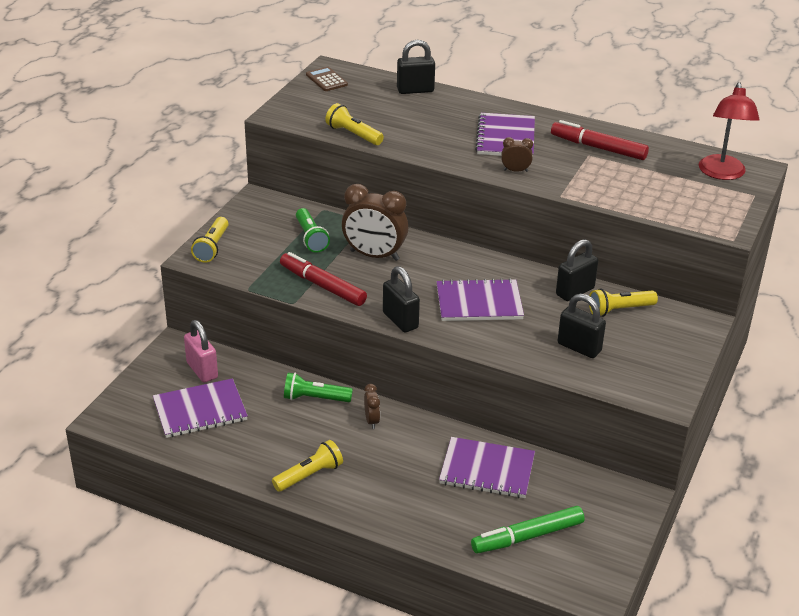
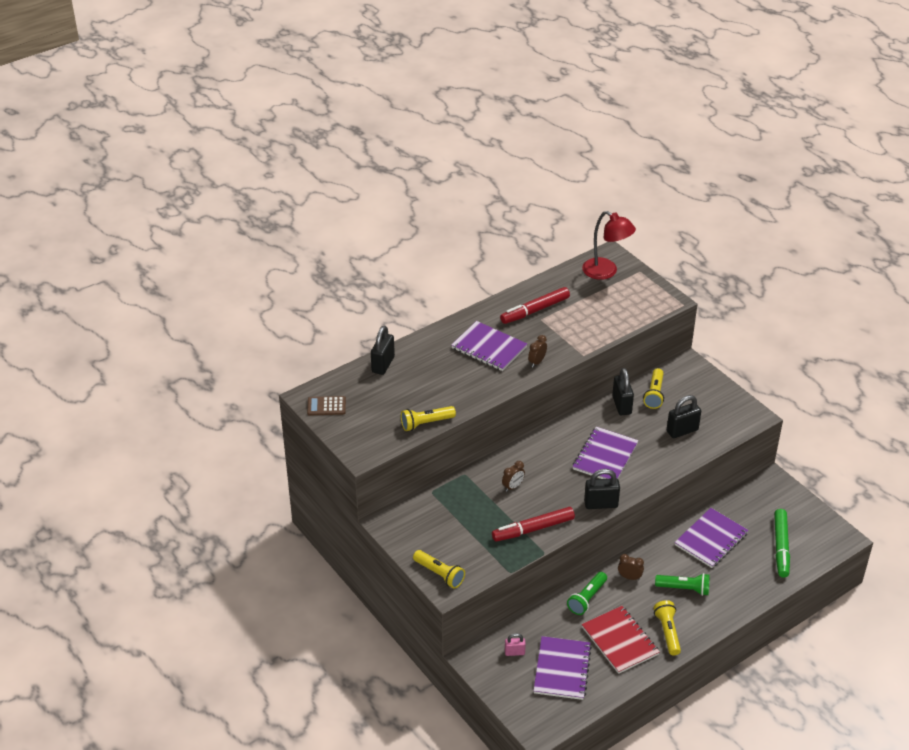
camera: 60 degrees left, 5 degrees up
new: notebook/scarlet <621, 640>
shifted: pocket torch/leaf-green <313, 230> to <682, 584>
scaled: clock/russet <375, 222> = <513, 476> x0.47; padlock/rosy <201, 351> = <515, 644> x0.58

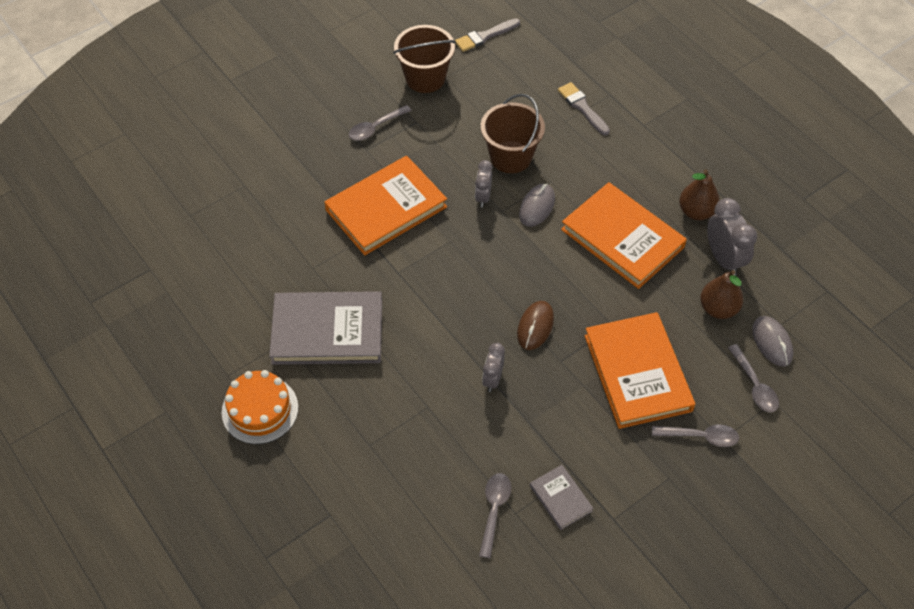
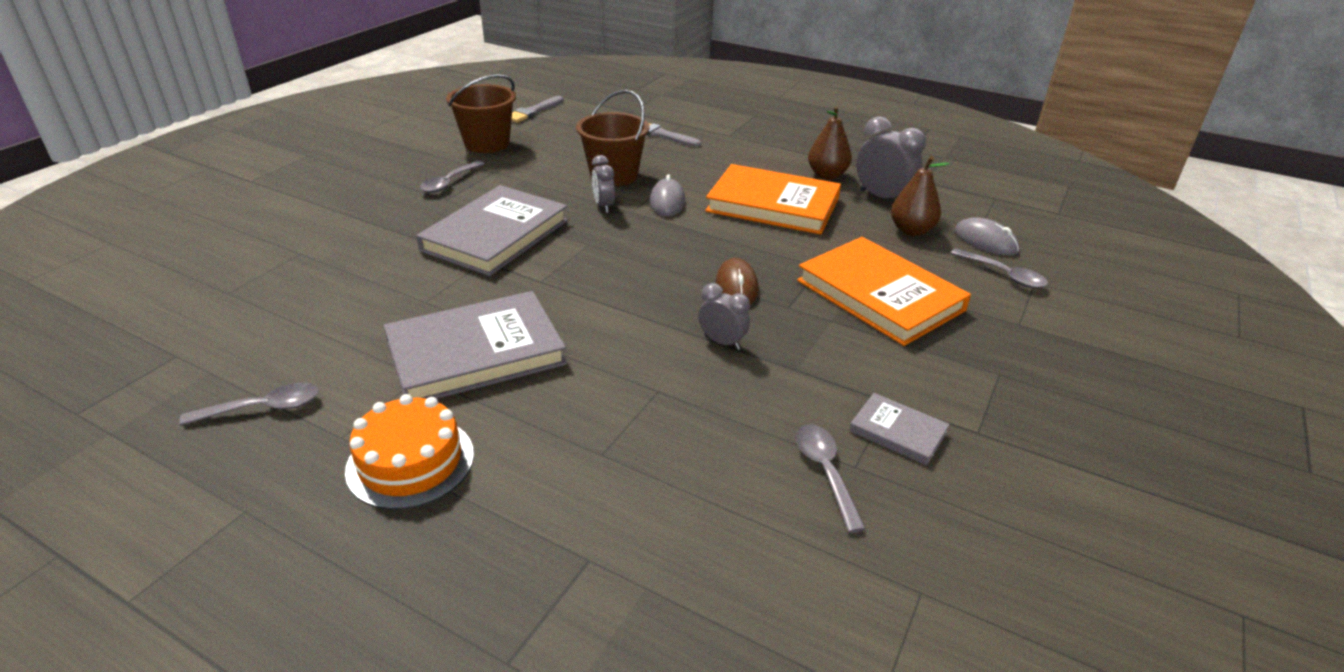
camera: 25 degrees left, 20 degrees down
shifted: spoon/ash-grey <695, 436> to <249, 404>
repainted: book/orange <386, 205> to book/ash-grey <492, 230>
rotated: clock/ash-grey <493, 367> = <724, 316> 135 degrees clockwise

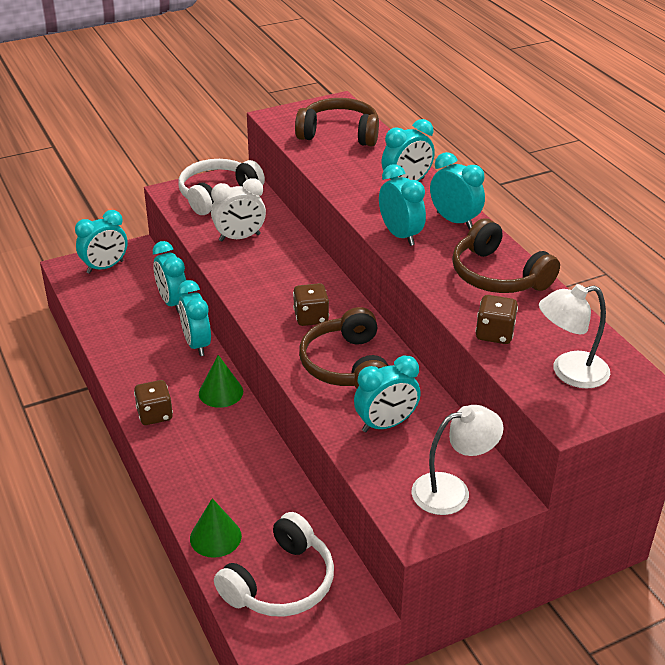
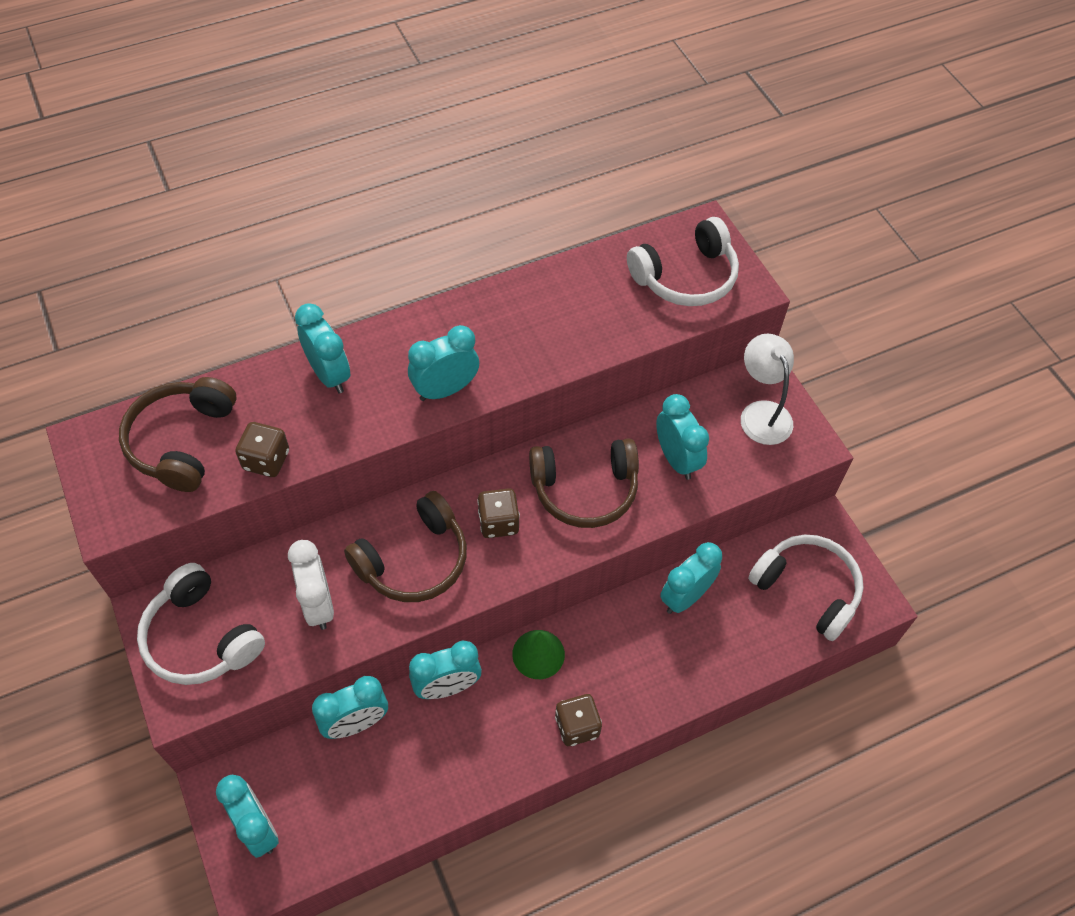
camera: 90 degrees left, 20 degrees up
gone: cone shape/leaf-green <216, 528>
shifted: game die/russet <496, 319> to <262, 449>; over-ear headphones/russet <506, 255> to <405, 546>; clock/teal <457, 191> to <691, 578>
swapped: reading lamp/white <574, 336> to over-ear headphones/white <683, 261>

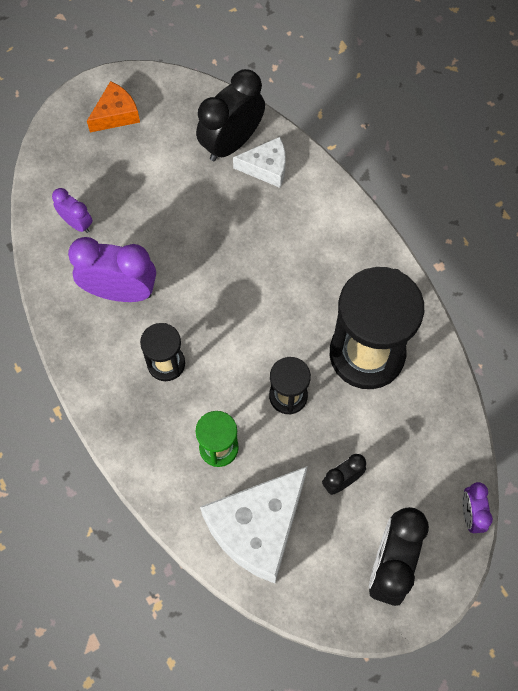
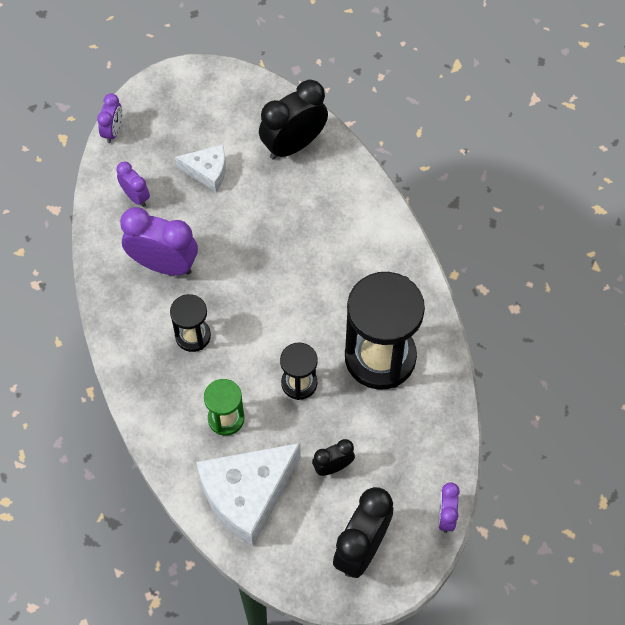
camera: 10 degrees right, 5 degrees down
gone: cheese wedge/orange <113, 106>
new: clock/violet <109, 118>
shifted: cheese wedge/white <259, 162> to <200, 168>

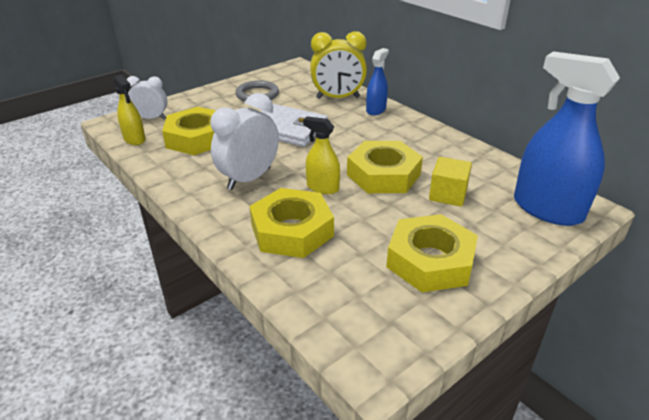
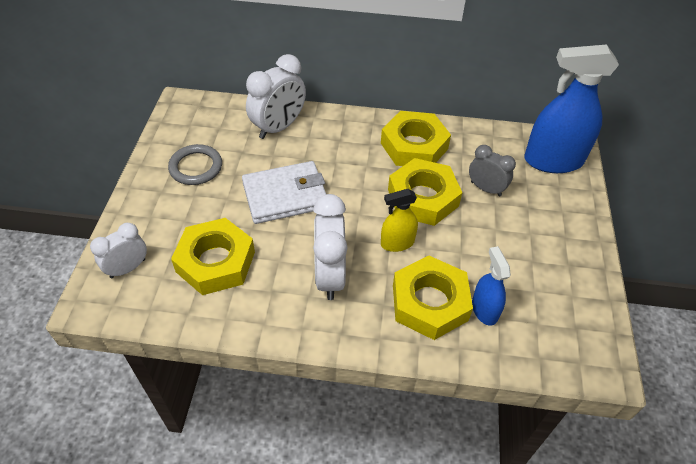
camera: 45 degrees left, 15 degrees up
gone: spray cleaner/bright yellow <129, 110>
shifted: hex nut/bright yellow <432, 253> to <416, 138>; spray cleaner/blue <377, 81> to <491, 286>
swapped: solid cube/bright yellow <450, 181> to clock/ash-grey <492, 170>
repainted: clock/bright yellow <338, 65> to clock/white <276, 96>

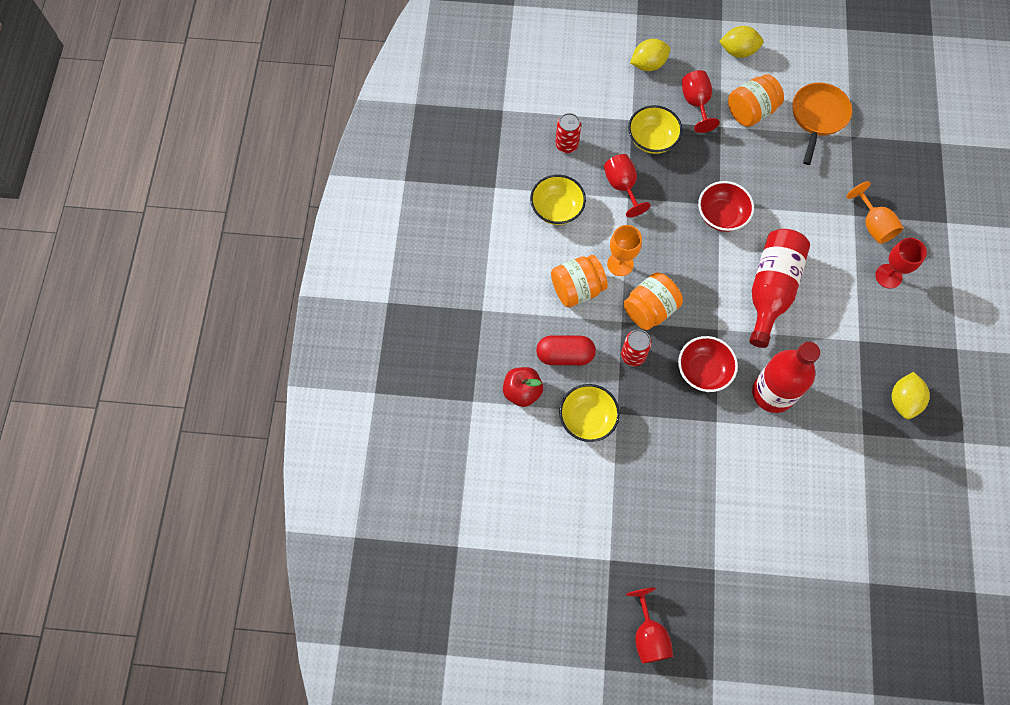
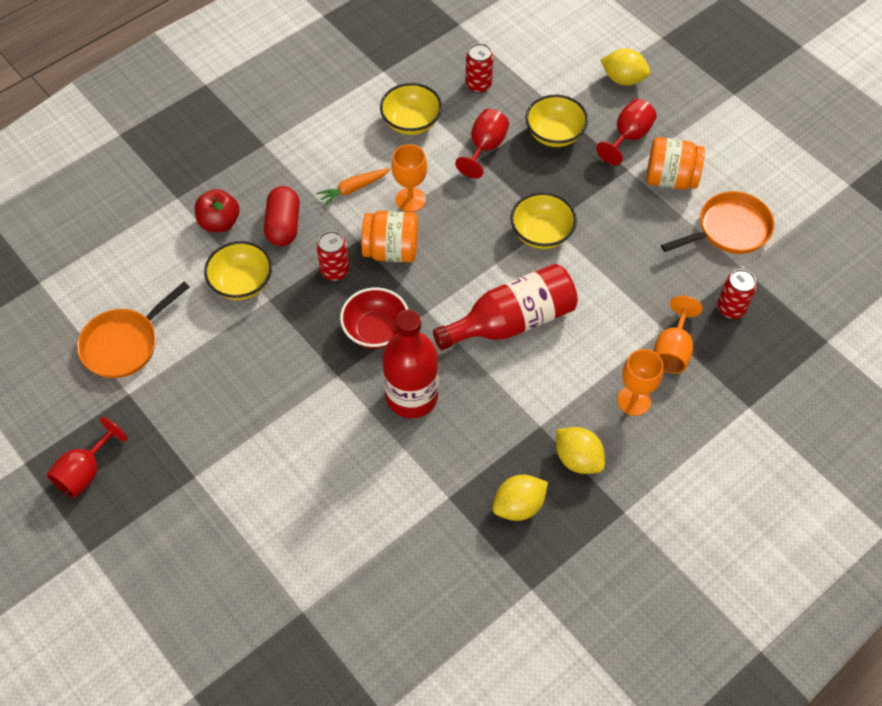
camera: 45 degrees right, 10 degrees down
new: frying pan/orange <133, 330>; tin/scarlet <737, 294>
shifted: lemon/bright yellow <741, 42> to <580, 450>
swapped: preserve jar/orange <579, 281> to root vegetable/orange <353, 187>
repainted: bowl/scarlet <726, 206> to bowl/bright yellow <544, 220>; chalice/scarlet <901, 263> to chalice/orange <640, 382>
rotated: capsule/scarlet <566, 350> = <282, 216> 45 degrees clockwise

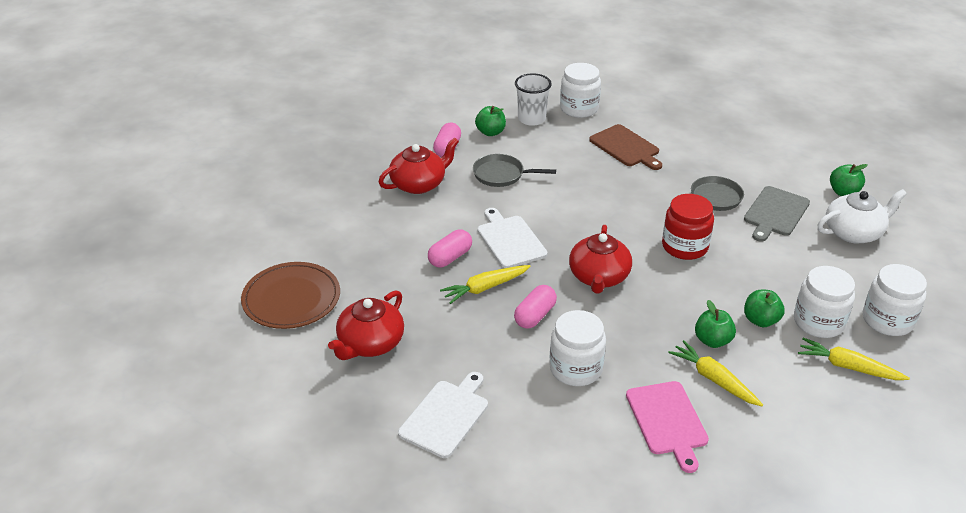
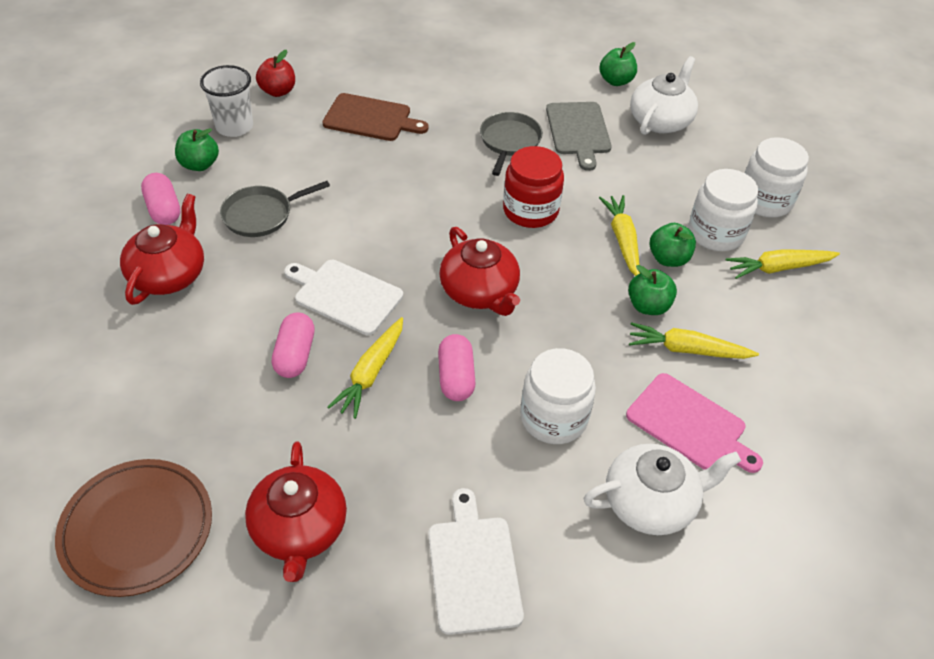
camera: 40 degrees left, 10 degrees up
new: tea pot/white <662, 489>; root vegetable/bright yellow <619, 235>
swapped: preserve jar/white <580, 90> to apple/scarlet <275, 73>

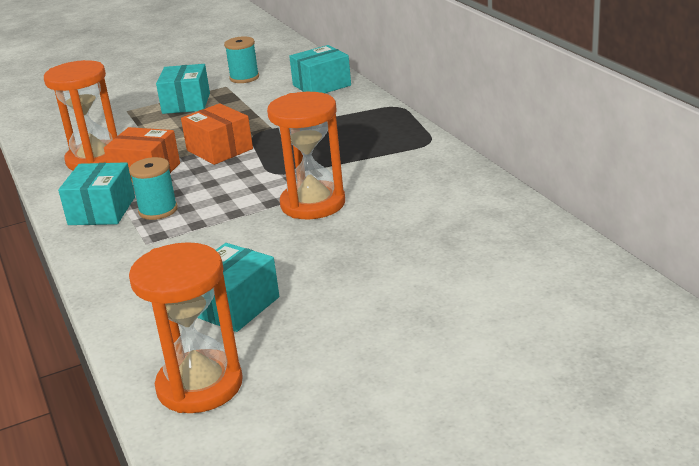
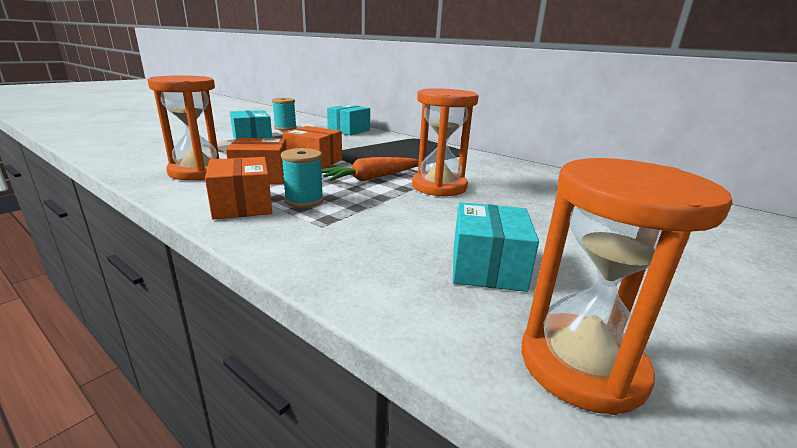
camera: 30 degrees left, 5 degrees down
new: root vegetable/orange <370, 169>
repainted: parcel/teal <96, 193> to parcel/orange <238, 188>

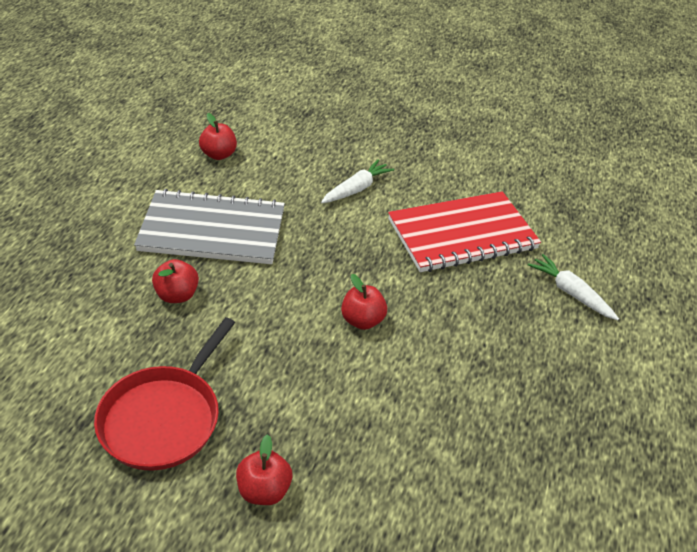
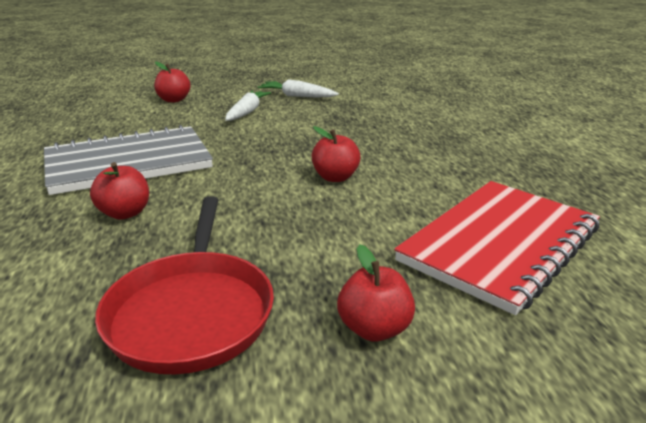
camera: 25 degrees left, 15 degrees down
shifted: apple/scarlet <218, 136> to <172, 81>; root vegetable/white <573, 287> to <298, 88>; notebook/scarlet <464, 231> to <497, 248>

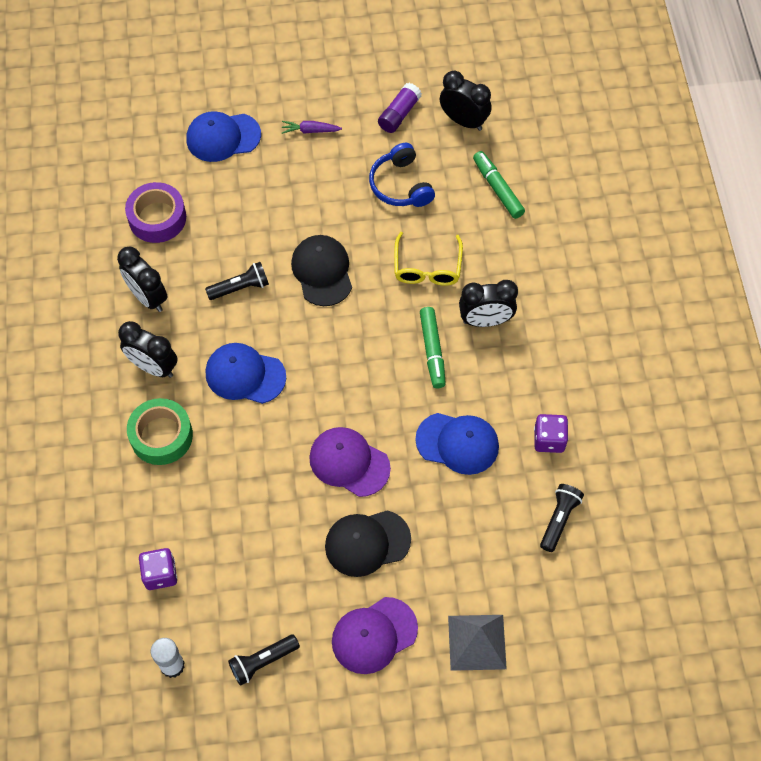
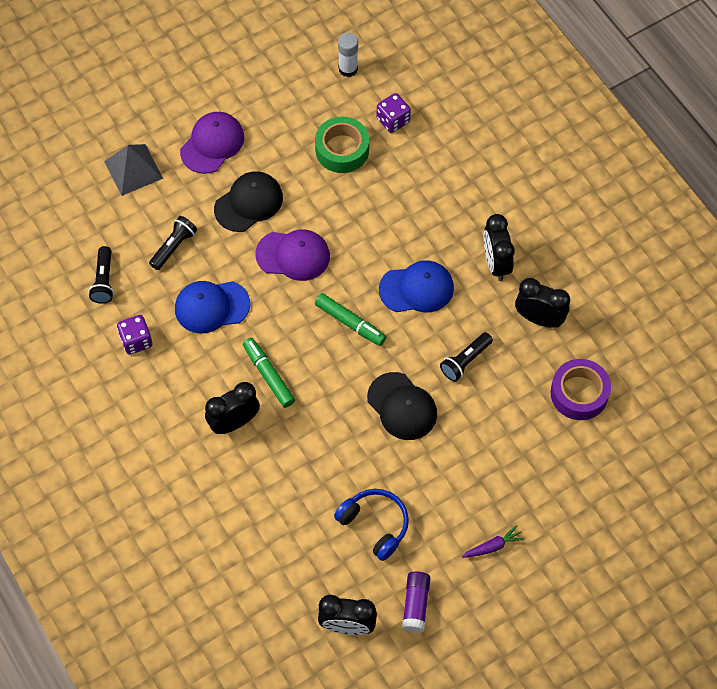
camera: 155 degrees right, 0 degrees up
gone: peaked cap/blue <224, 136>; eyeglasses/bright yellow <428, 259>
shifted: pocket torch/jet-black <264, 660> to <173, 243>; roll of tape/leaf-green <160, 431> to <342, 145>; felt pen/leaf-green <499, 185> to <350, 319>
rotated: clock/jet-black <148, 349> = <499, 247> 105 degrees counterclockwise

